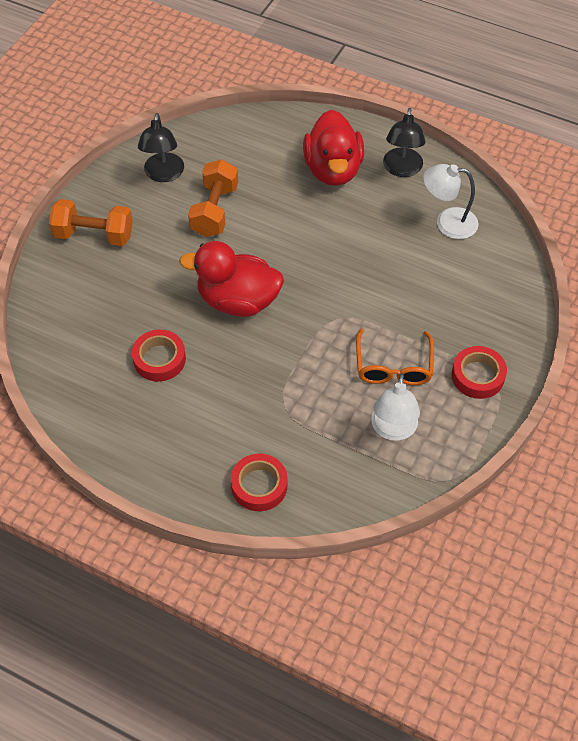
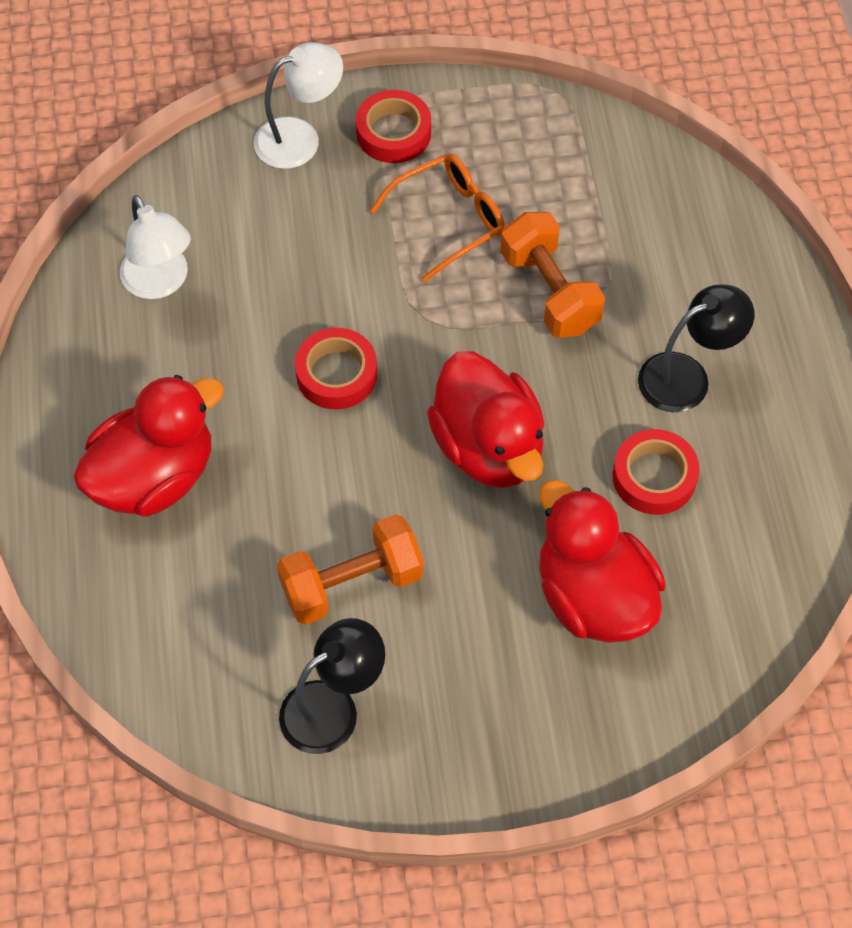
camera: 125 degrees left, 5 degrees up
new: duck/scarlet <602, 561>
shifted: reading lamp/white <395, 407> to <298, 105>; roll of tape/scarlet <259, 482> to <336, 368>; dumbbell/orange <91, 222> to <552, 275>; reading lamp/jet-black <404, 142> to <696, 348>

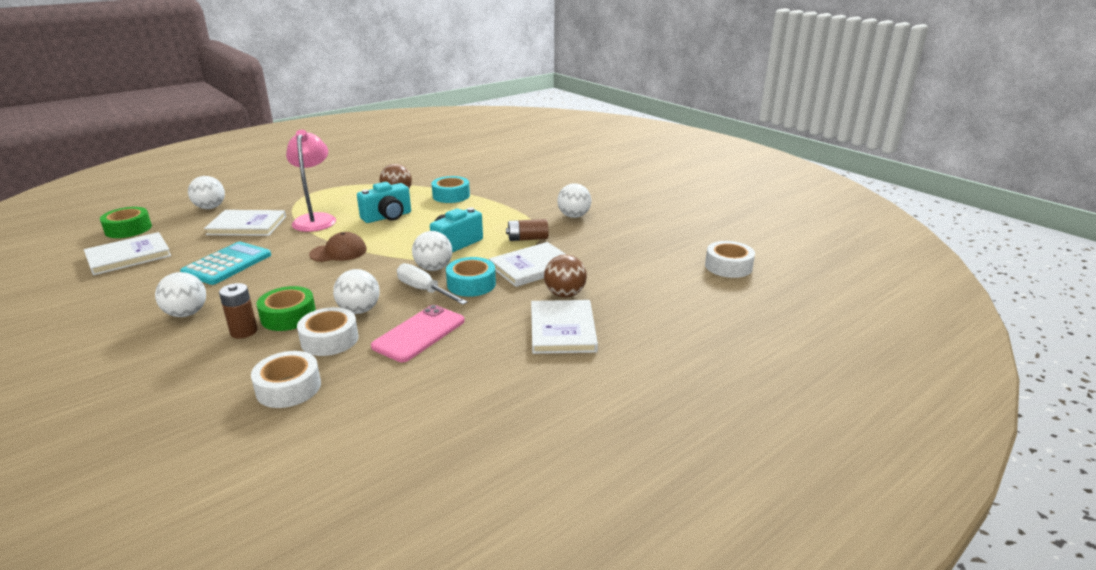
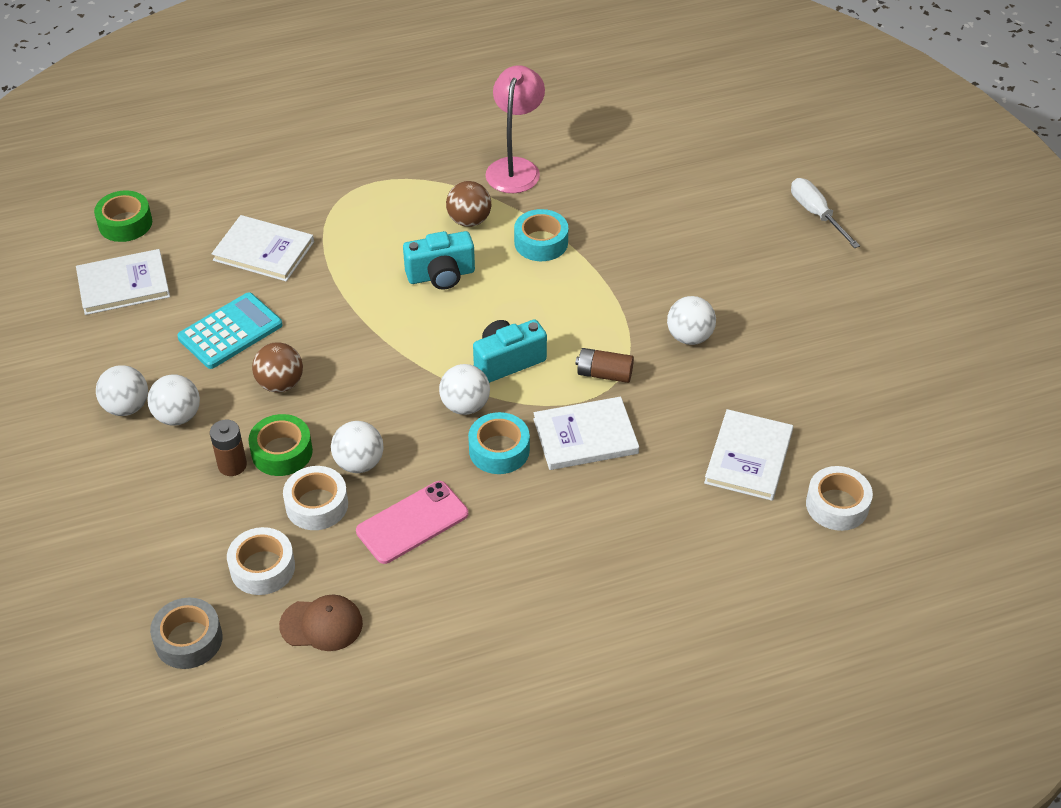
camera: 20 degrees right, 20 degrees up
new: roll of tape/ash-grey <186, 633>
shifted: ball/white <206, 192> to <122, 390>; ball/russet <565, 276> to <277, 367>; peaked cap/russet <338, 247> to <321, 623>; reading lamp/rosy <311, 181> to <515, 129>; book/white <564, 327> to <748, 455>; hand screwdriver/white <432, 284> to <825, 213>

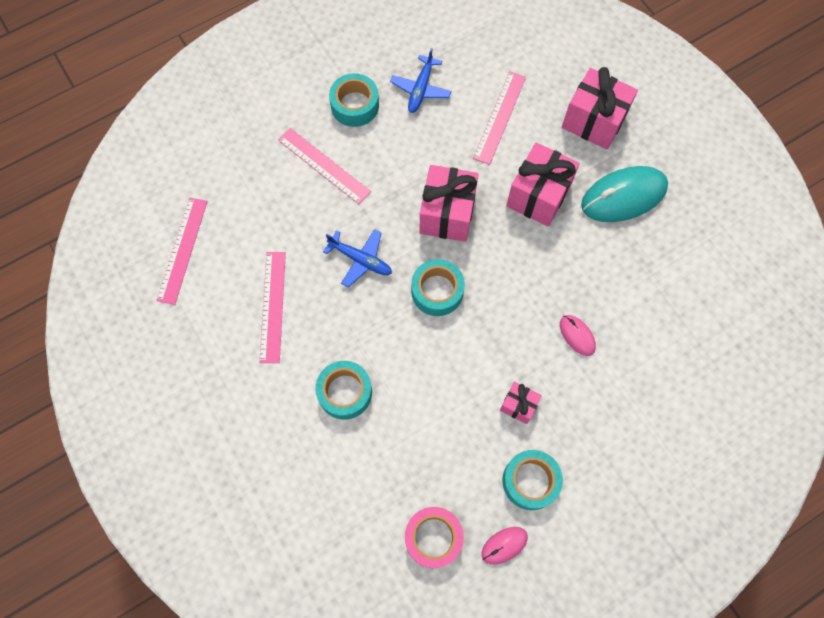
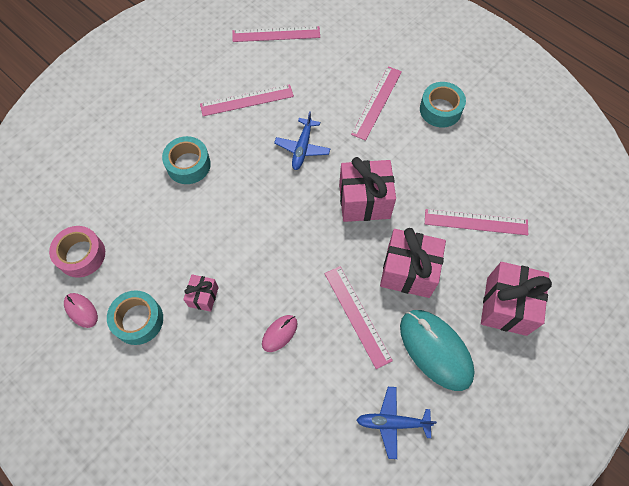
camera: 75 degrees right, 5 degrees down
gone: roll of tape/teal <438, 287>
new: straightedge/rosy <359, 317>
shifted: toy plane/blue <420, 80> to <396, 423>

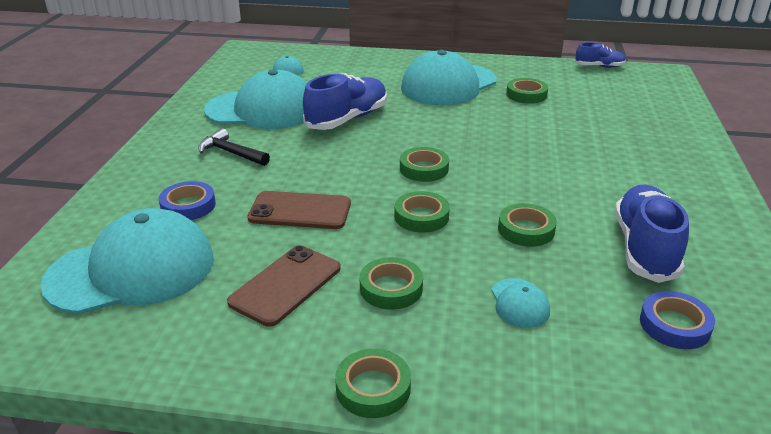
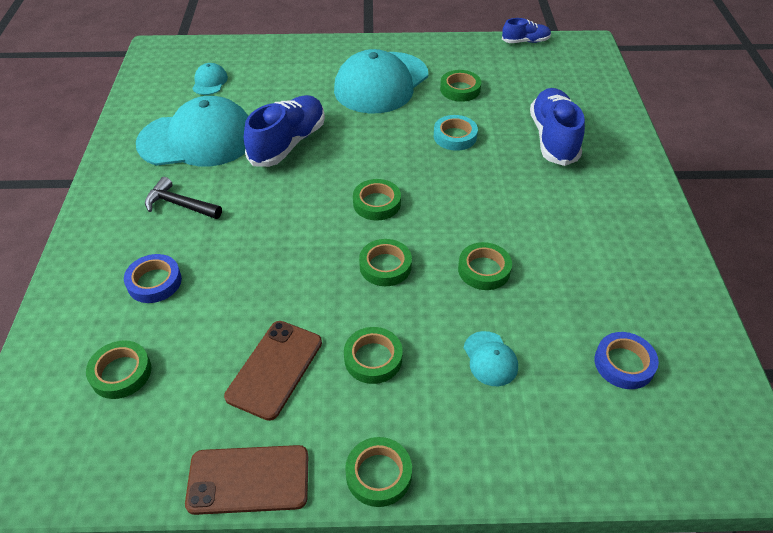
camera: 10 degrees left, 15 degrees up
new: roll of tape/teal <456, 133>
shifted: mobile phone/russet <299, 210> to <246, 480>; lace-up shoe/blue <652, 234> to <557, 127>
swapped: peaked cap/teal <127, 261> to roll of tape/leaf-green <118, 369>

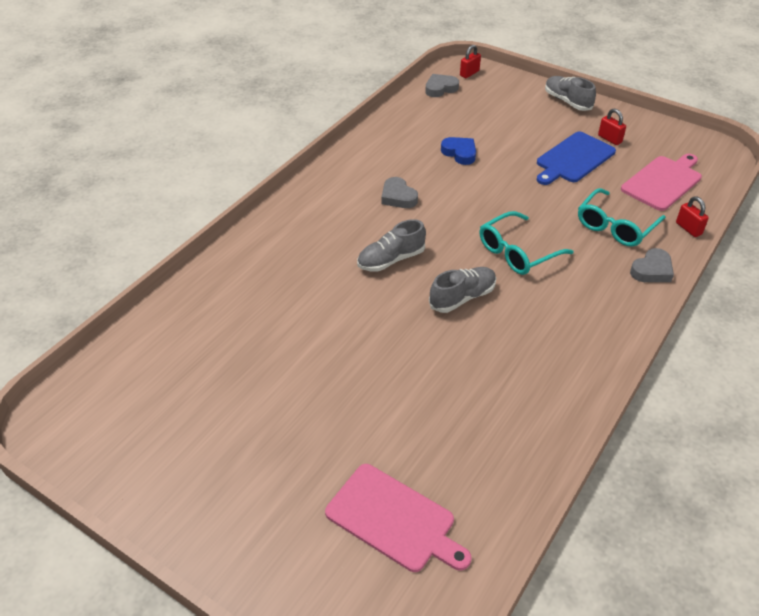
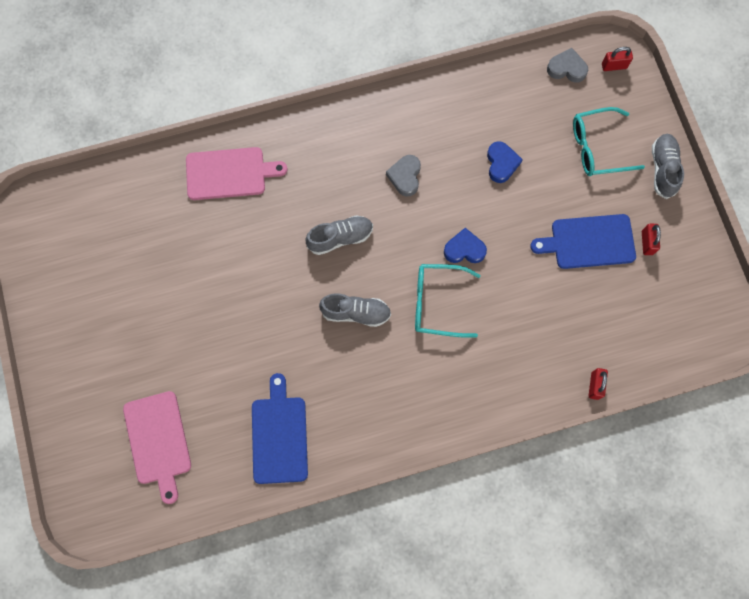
camera: 40 degrees right, 30 degrees up
gone: heart/ash-grey <652, 265>
new: bread board/blue <280, 428>; heart/blue <465, 245>
shifted: bread board/rosy <661, 182> to <237, 173>; eyeglasses/teal <622, 217> to <609, 141>
rotated: lace-up shoe/ash-grey <391, 245> = <339, 235> 150 degrees clockwise

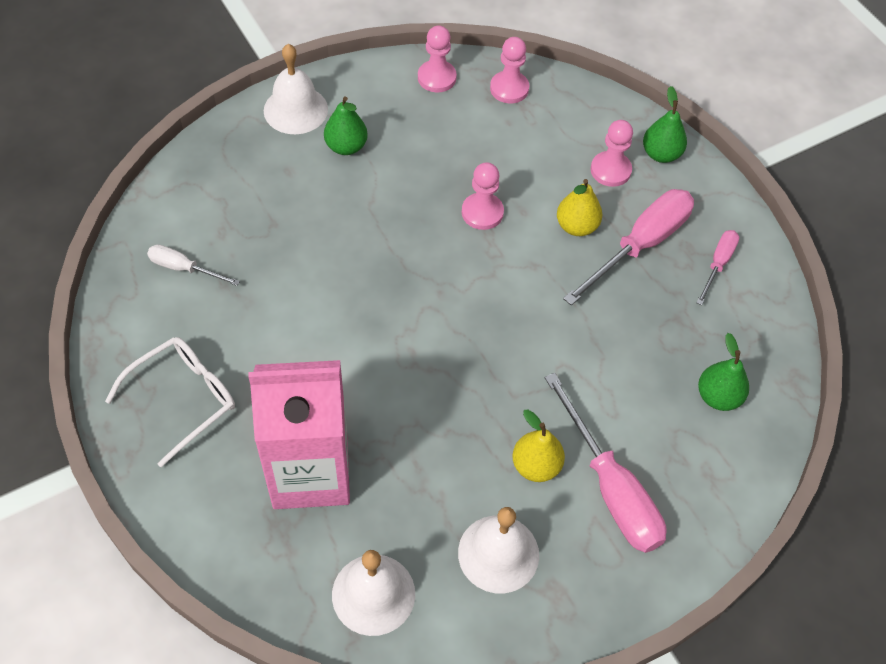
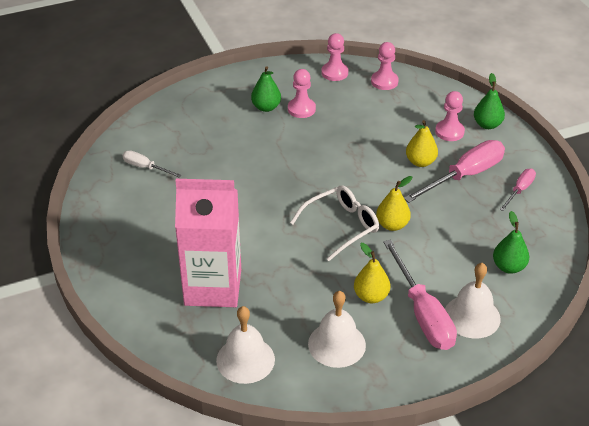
camera: 10 degrees right, 15 degrees down
new: toy pear/bright yellow <394, 203>
shifted: game pawn/rosy <483, 196> to <302, 93>; eyeglasses/white <170, 402> to <334, 223>; bell/white <296, 89> to <473, 301>

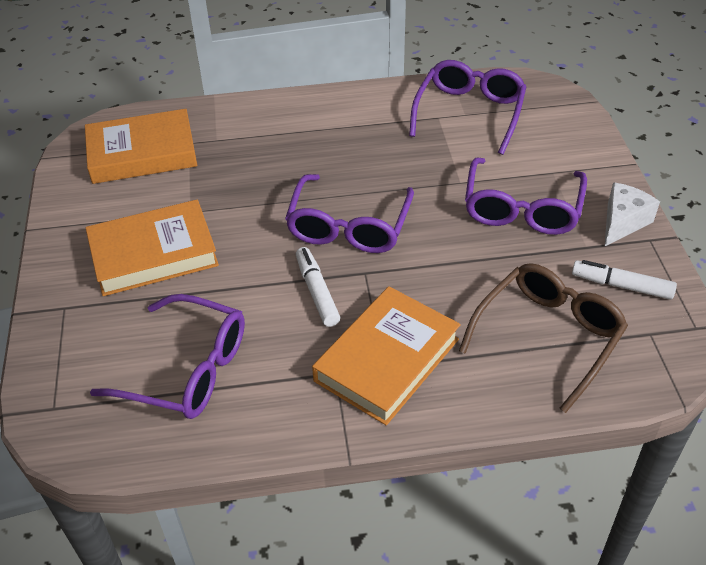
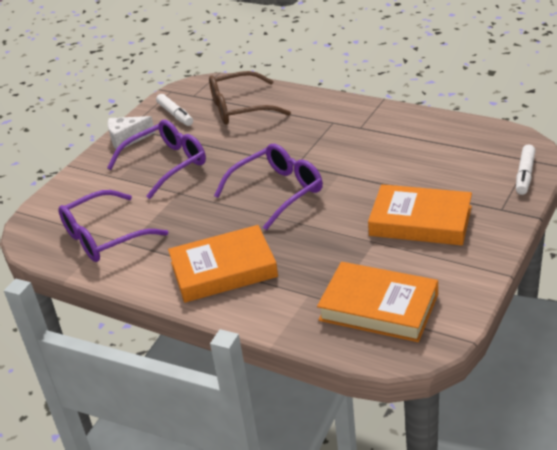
camera: 140 degrees left, 10 degrees down
gone: eyeglasses/violet <167, 356>
shifted: book/orange <386, 355> to <223, 264>; felt pen/white <318, 287> to <525, 170>

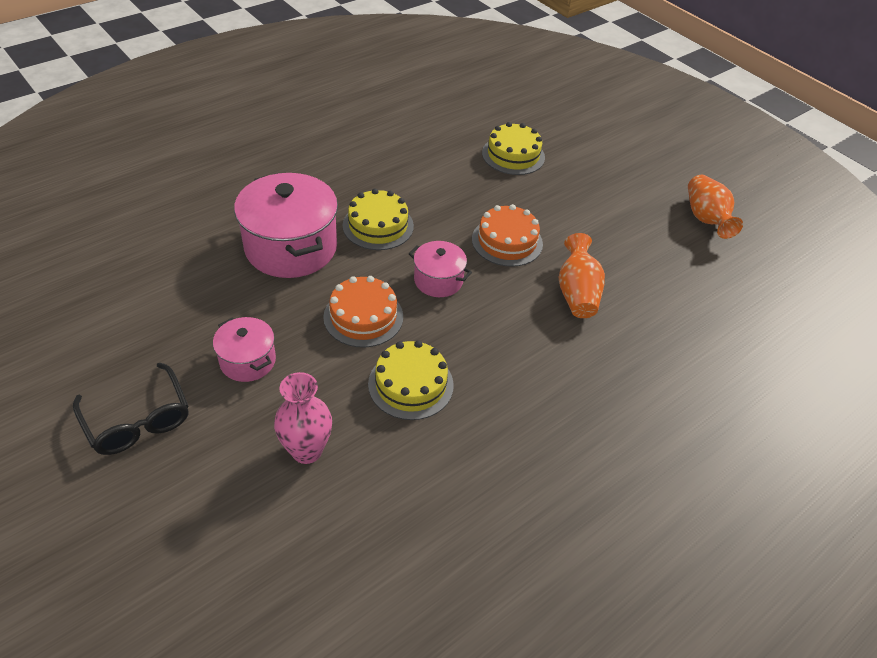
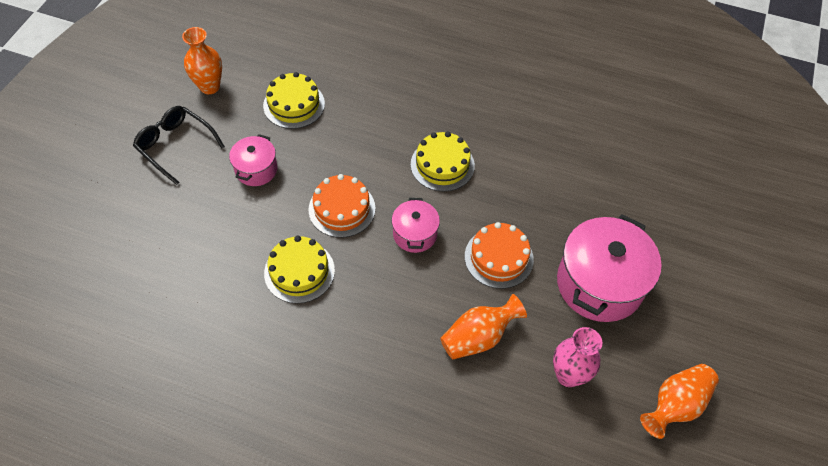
camera: 60 degrees right, 10 degrees up
new: tall vase/orange <202, 60>
shifted: cake/bright yellow <513, 148> to <294, 100>; tall vase/rosy <303, 418> to <577, 357>; pot/rosy <286, 225> to <609, 268>
rotated: eyeglasses/jet-black <130, 408> = <179, 145> 105 degrees clockwise

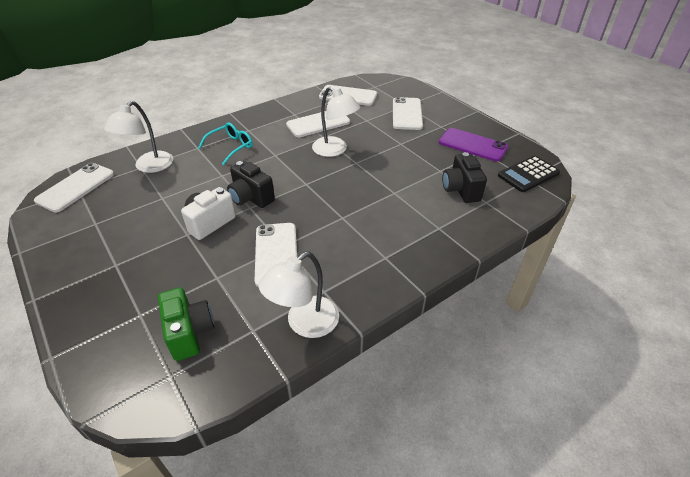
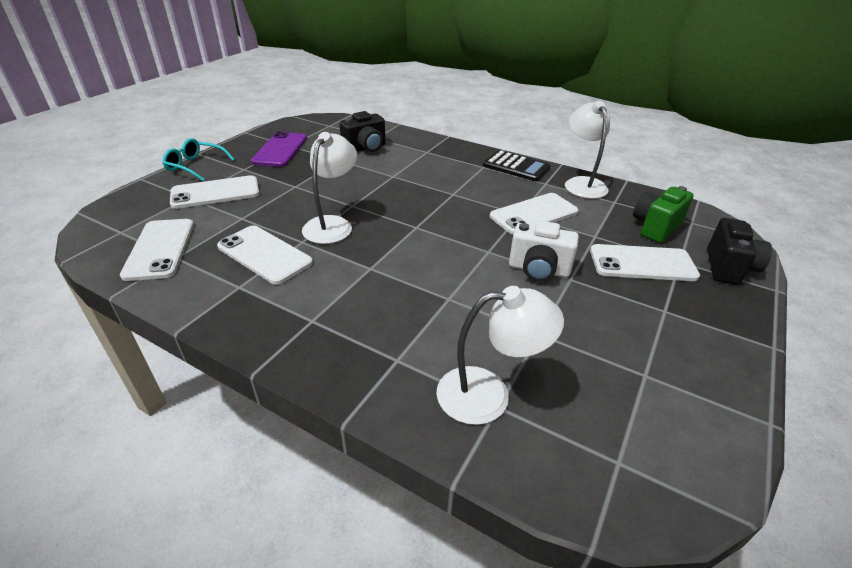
camera: 115 degrees left, 5 degrees down
shifted: eyeglasses/teal <225, 144> to <198, 159>; adding machine/jet-black <529, 174> to <517, 165>; mobile phone/white <74, 187> to <645, 262>; photo camera/jet-black <251, 184> to <739, 251>
rotated: reading lamp/white <298, 295> = <587, 150> 120 degrees counterclockwise

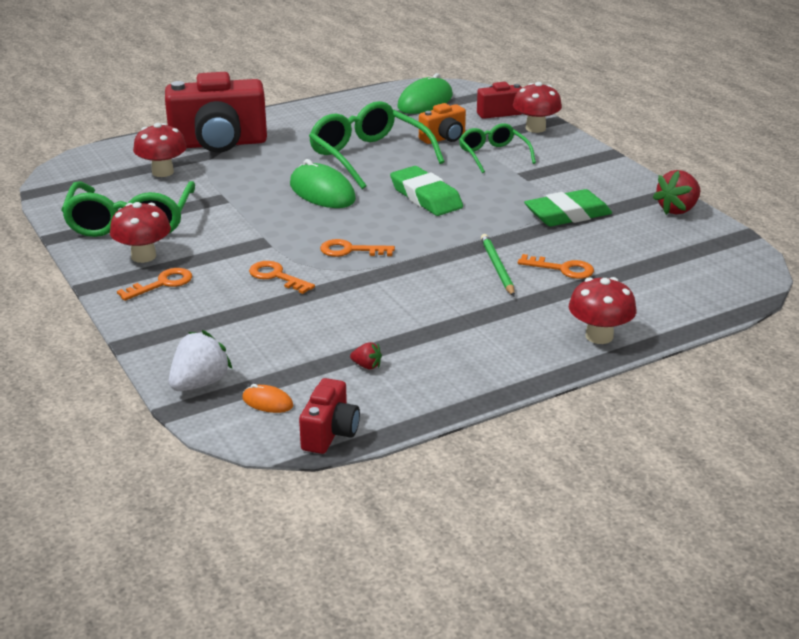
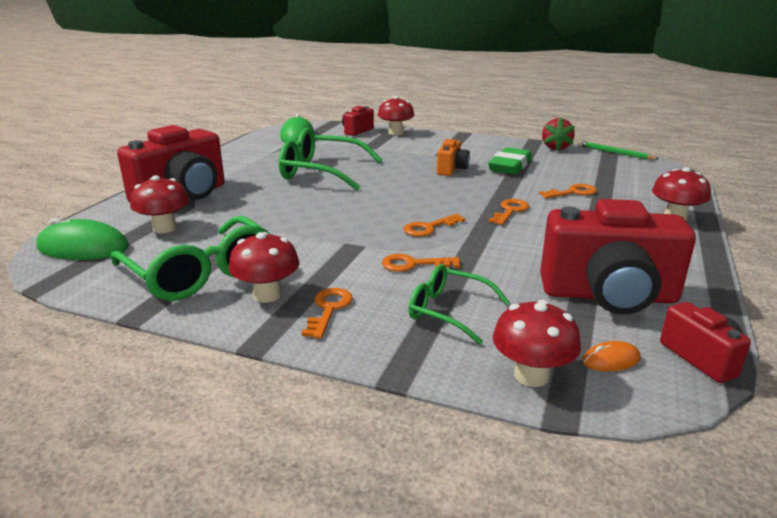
camera: 40 degrees left, 5 degrees down
gone: eraser/leaf-green <426, 191>
new: door key/orange <509, 212>
shifted: mouse/leaf-green <323, 183> to <83, 239>; eyeglasses/leaf-green <497, 148> to <458, 304>; photo camera/orange <442, 123> to <453, 157>; lead pencil/leaf-green <498, 265> to <618, 150>
swapped: berry/white <200, 360> to mushroom/scarlet <537, 343>; berry/scarlet <366, 355> to photo camera/scarlet <618, 257>

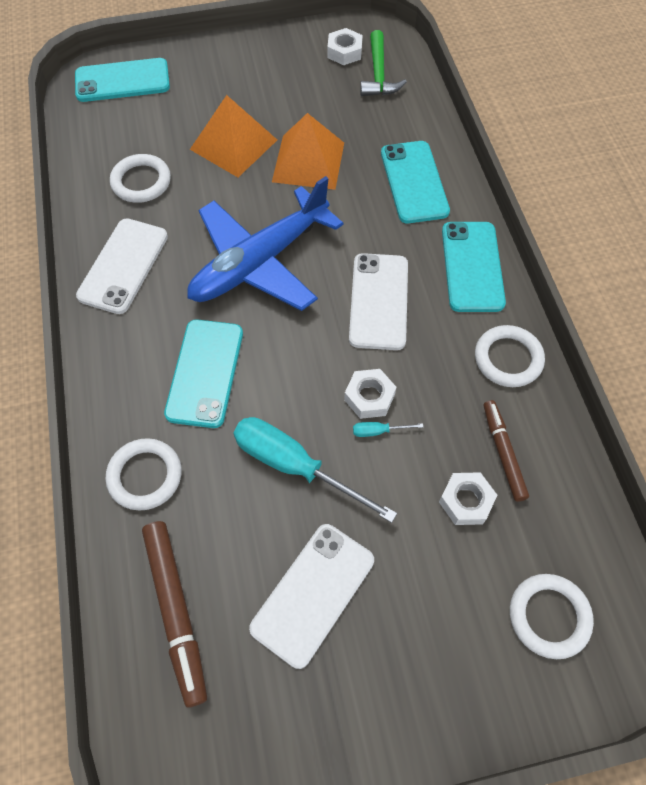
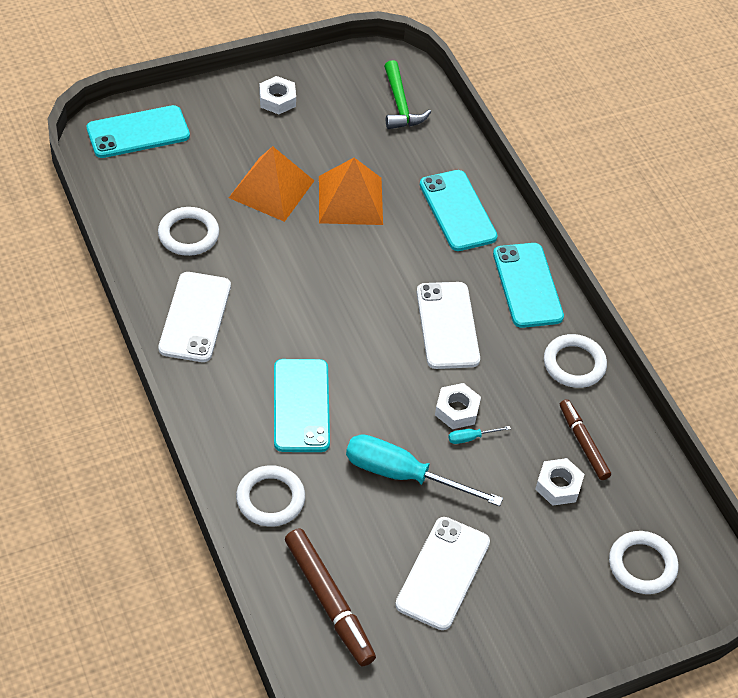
camera: 15 degrees left, 10 degrees down
gone: toy plane/blue <265, 243>
shifted: hex nut/white <345, 46> to <277, 95>

